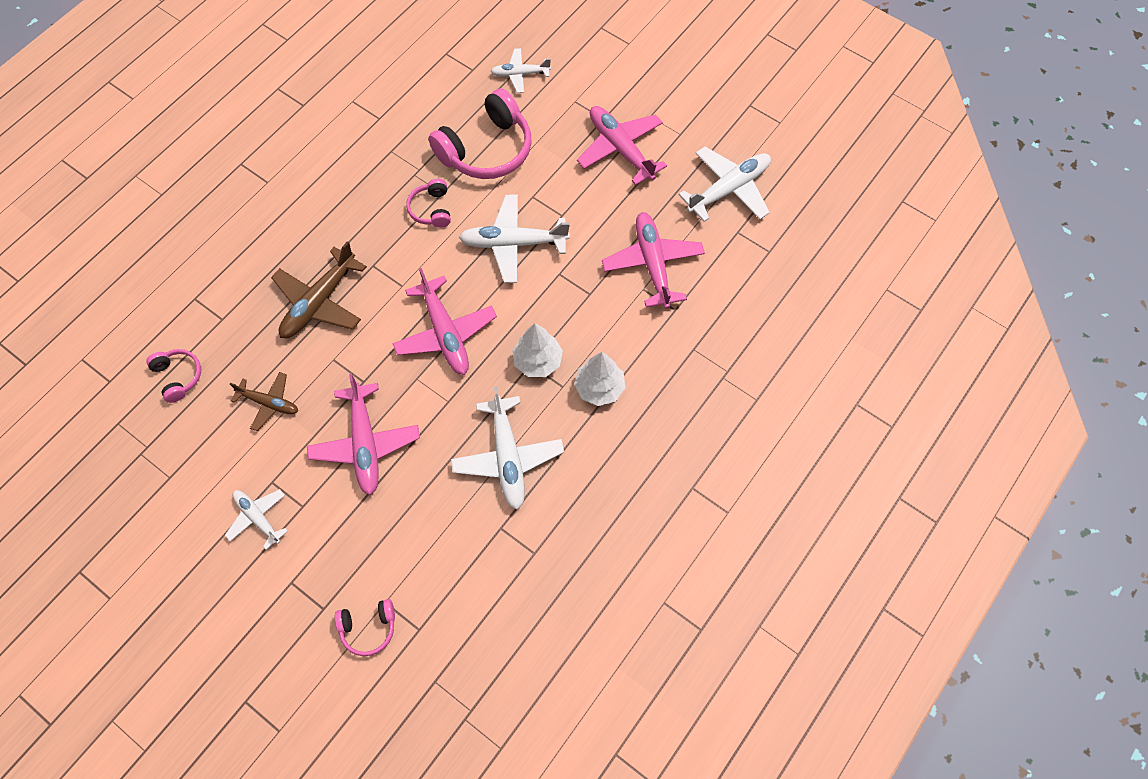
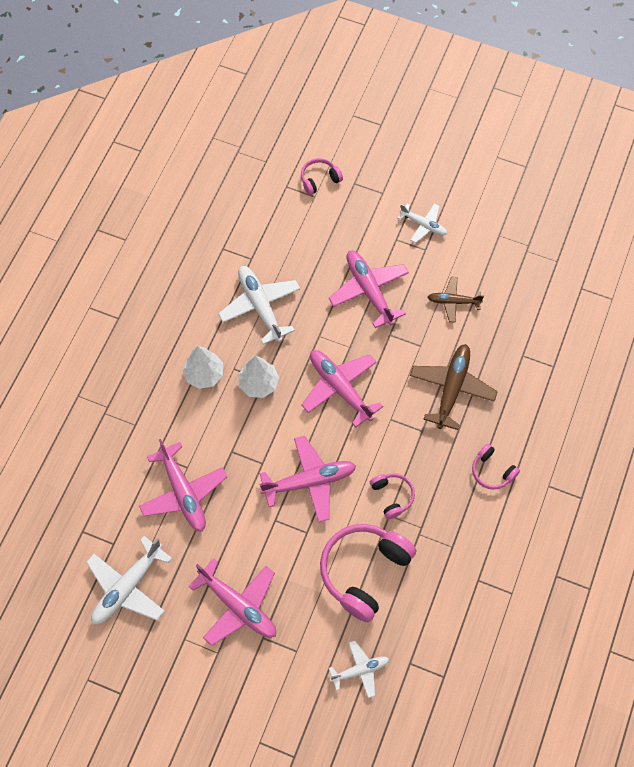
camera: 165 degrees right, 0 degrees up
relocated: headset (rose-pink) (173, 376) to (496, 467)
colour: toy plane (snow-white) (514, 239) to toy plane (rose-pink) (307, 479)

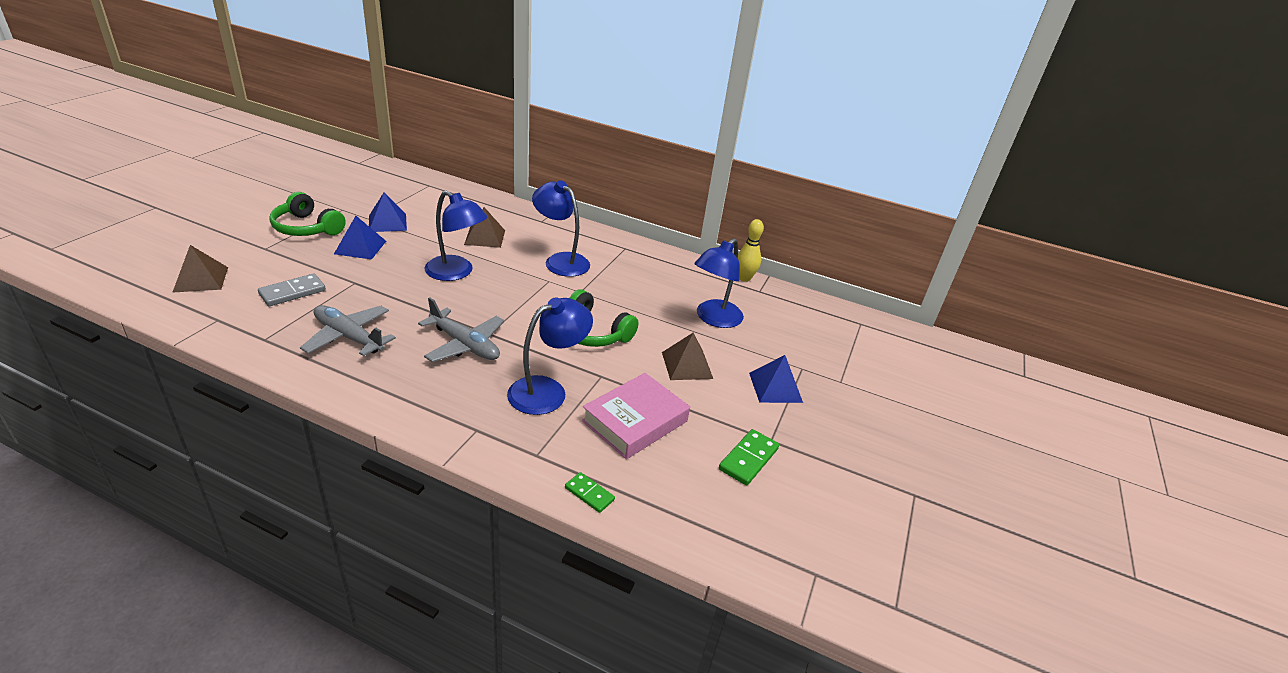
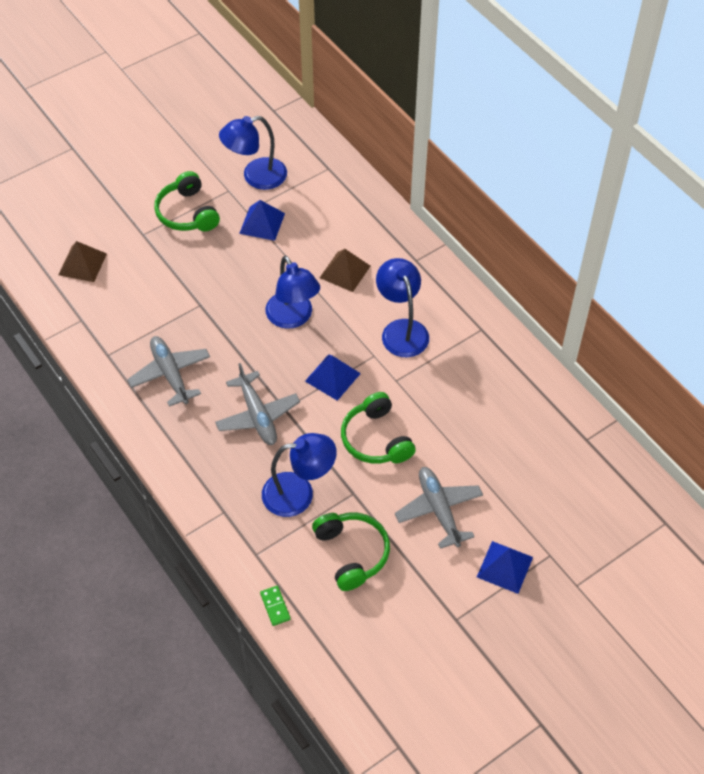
camera: 35 degrees right, 20 degrees up
missing: domino (grey) (292, 289); domino (leaf-green) (749, 457); bowling pin (golden) (751, 250)
relocated: solid pyramid (royal blue) (360, 238) to (333, 377); reading lamp (royal blue) (719, 283) to (253, 153)
exchanged: book (rose-pink) (636, 416) to headset (leaf-green) (351, 552); solid pyramid (brown) (687, 356) to toy plane (grey) (439, 508)

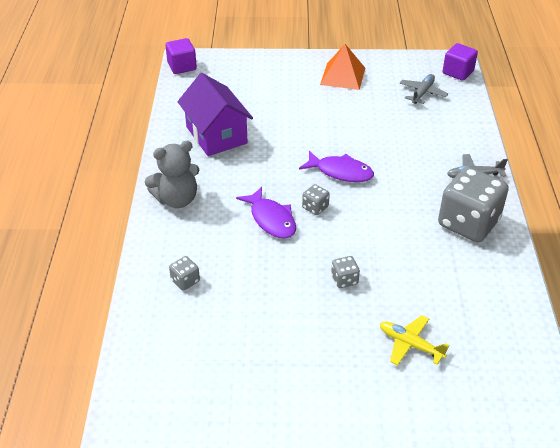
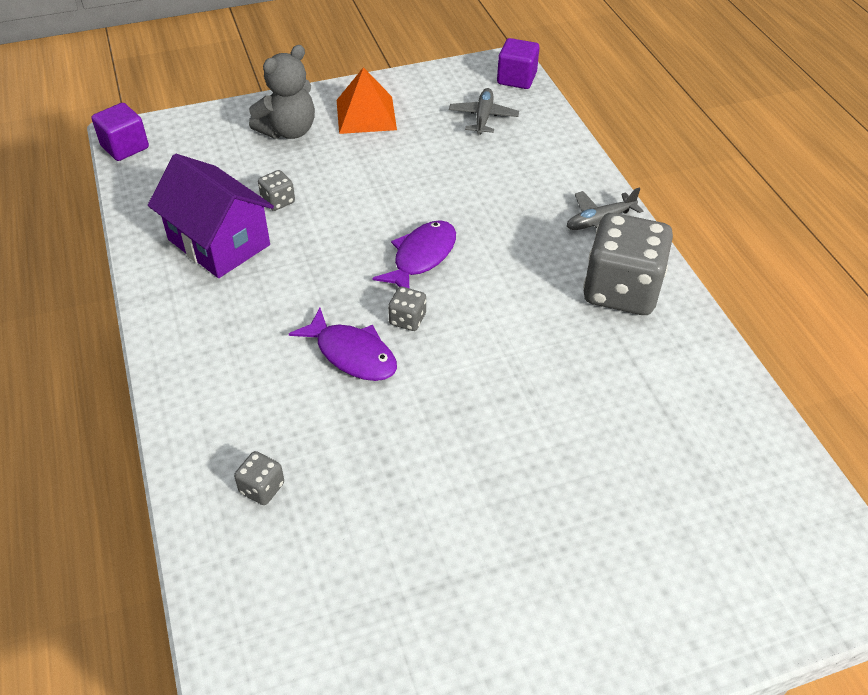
camera: 20 degrees left, 5 degrees up
missing: toy plane (golden) (415, 340)
relocated: stuffed bear (grey) (172, 174) to (282, 92); dice (grey) (345, 272) to (276, 190)
spun: fish (royal purple) (336, 166) = (414, 254) 60 degrees counterclockwise

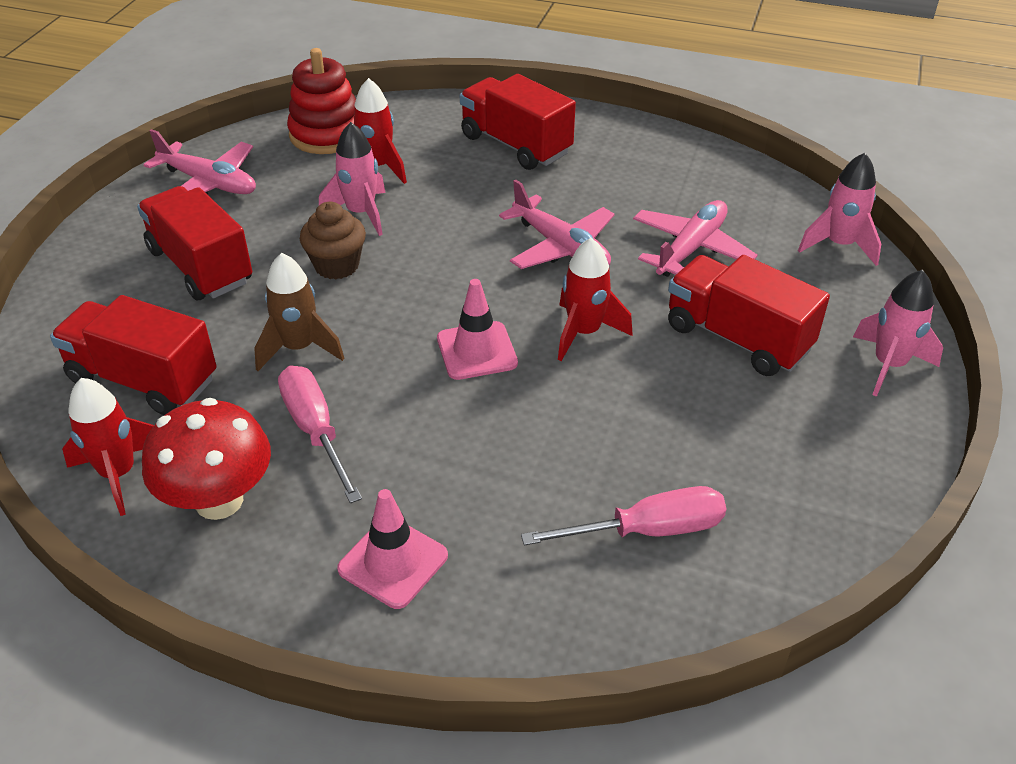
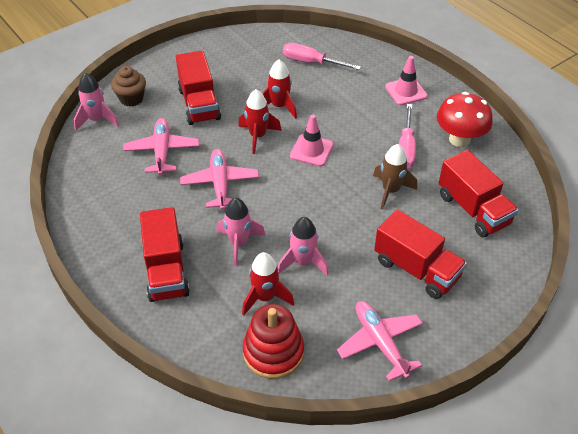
camera: 145 degrees left, 5 degrees up
relocated: toy rocket (scarlet) (108, 447) to (279, 89); fairy cake (brown) (333, 241) to (128, 86); toy rocket (rose-pink) (898, 333) to (241, 232)
spun: lorry (scarlet) (194, 243) = (420, 254) 45 degrees counterclockwise; toy plane (rose-pink) (695, 238) = (161, 146) 105 degrees clockwise

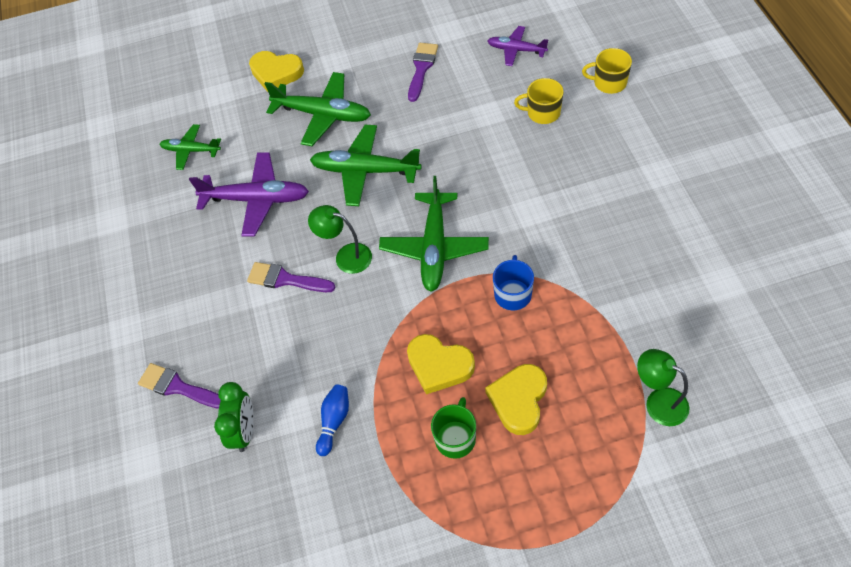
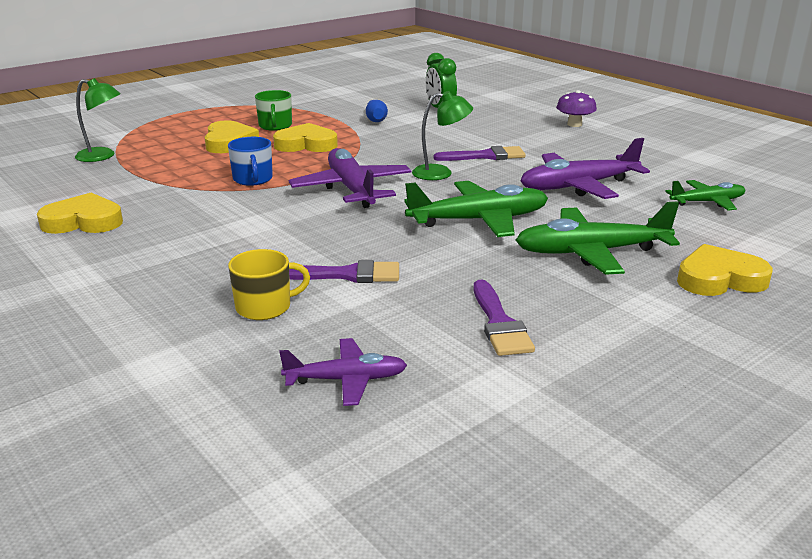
camera: 150 degrees right, 30 degrees down
missing: coffee mug (golden) (607, 71)
appeared: heart shape (golden) (80, 213); toadstool (royal purple) (576, 108)
relocated: brush (royal purple) (179, 386) to (344, 271)
colour: toy plane (leaf-green) (434, 234) to toy plane (royal purple) (350, 178)

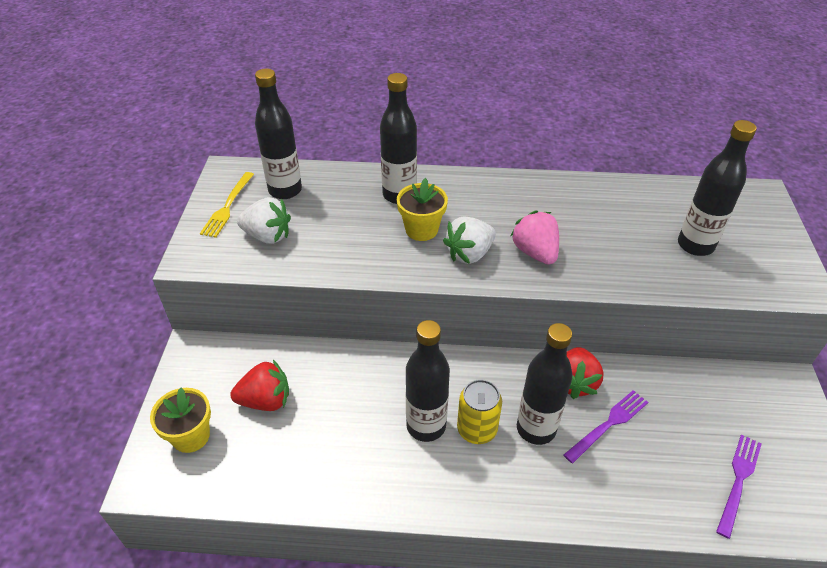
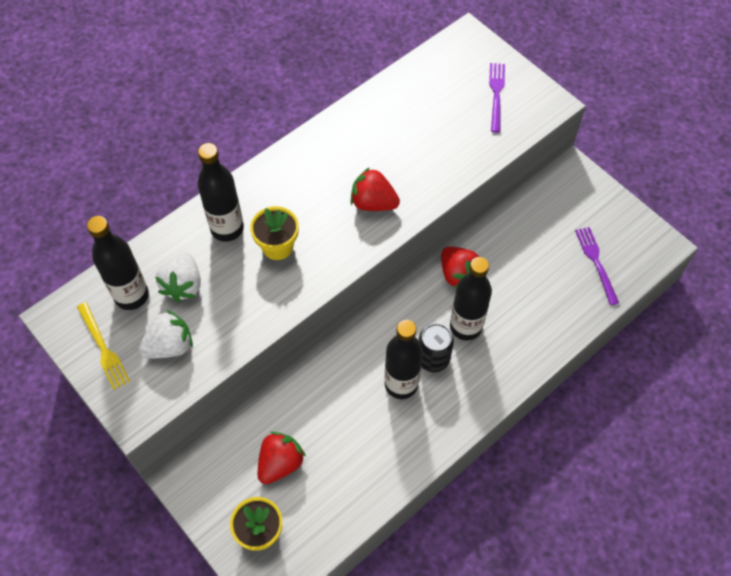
camera: 45 degrees left, 15 degrees up
missing: flask (black) (717, 188)
relocated: berry (snow-white) (469, 240) to (178, 277); dinner fork (royal purple) (606, 426) to (497, 98)
colour: soda can (golden) (479, 411) to soda can (black) (436, 347); berry (rose-pink) (535, 238) to berry (scarlet) (375, 189)

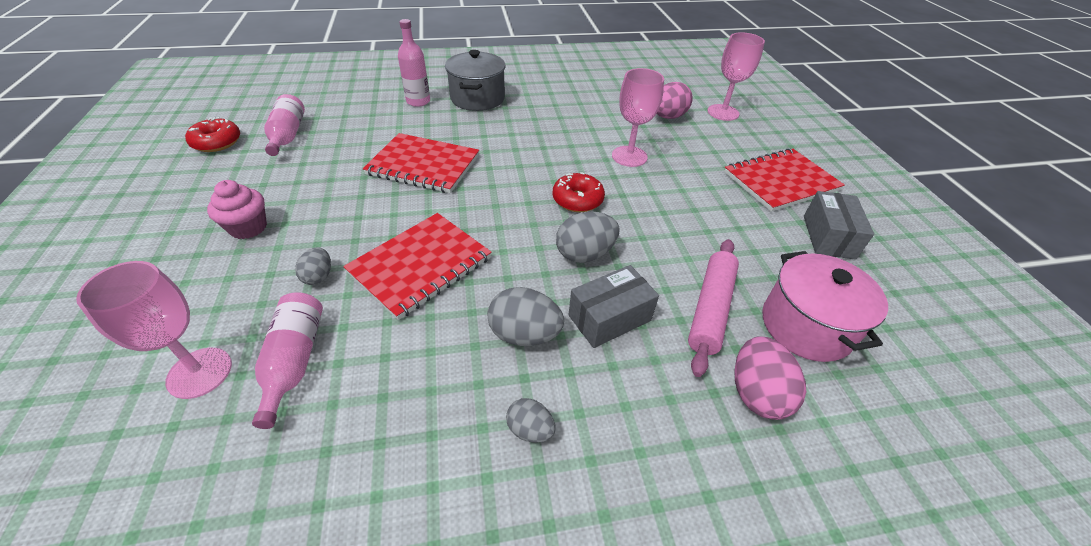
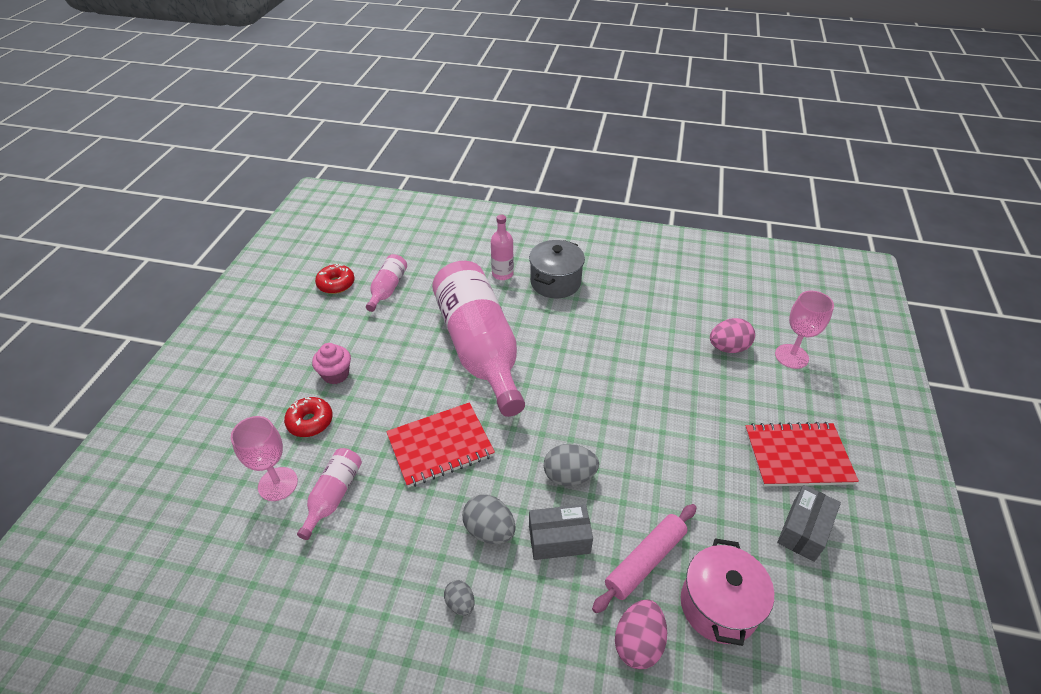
camera: 25 degrees right, 0 degrees up
missing: egg (grey) (313, 266); goblet (rose-pink) (638, 117)
relocated: doughnut (scarlet) (578, 192) to (308, 417)
exchanged: notebook (scarlet) (421, 163) to flask (rose-pink) (478, 339)

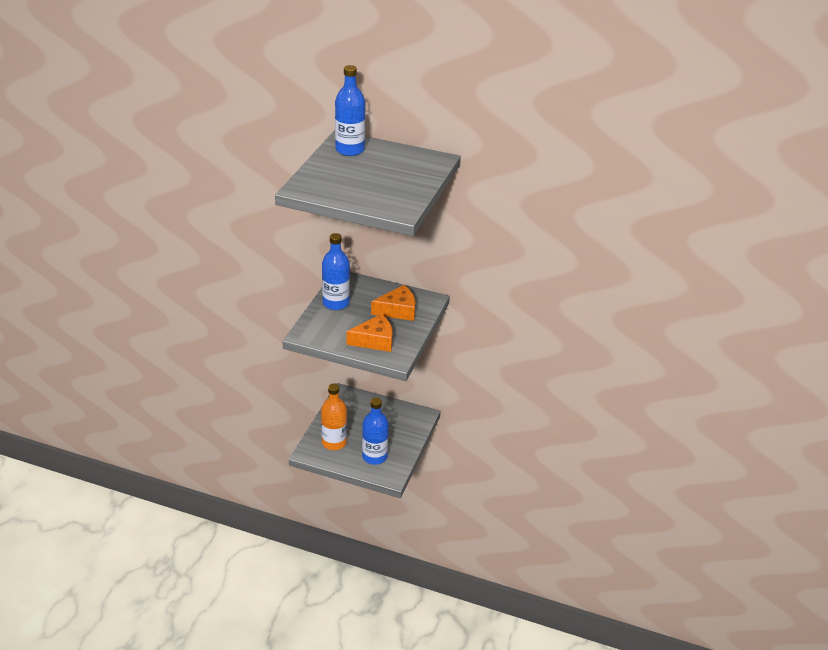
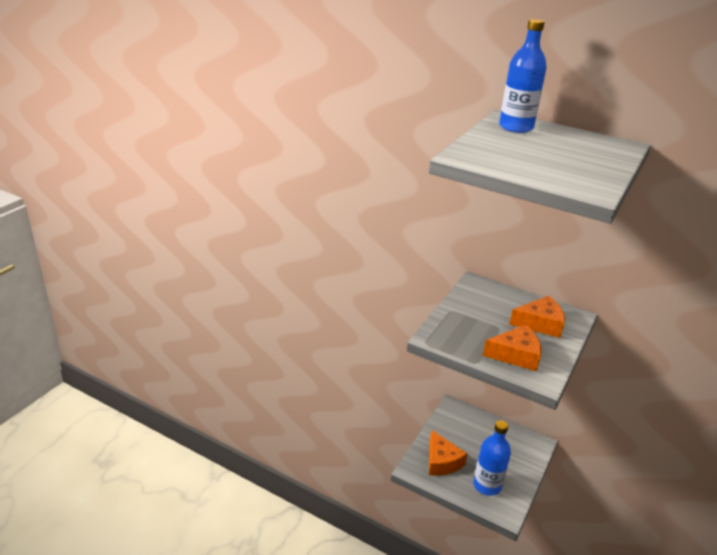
camera: 10 degrees right, 5 degrees down
missing: flask (royal blue) (336, 271)
exchanged: flask (orange) (334, 417) to cheese (orange) (448, 453)

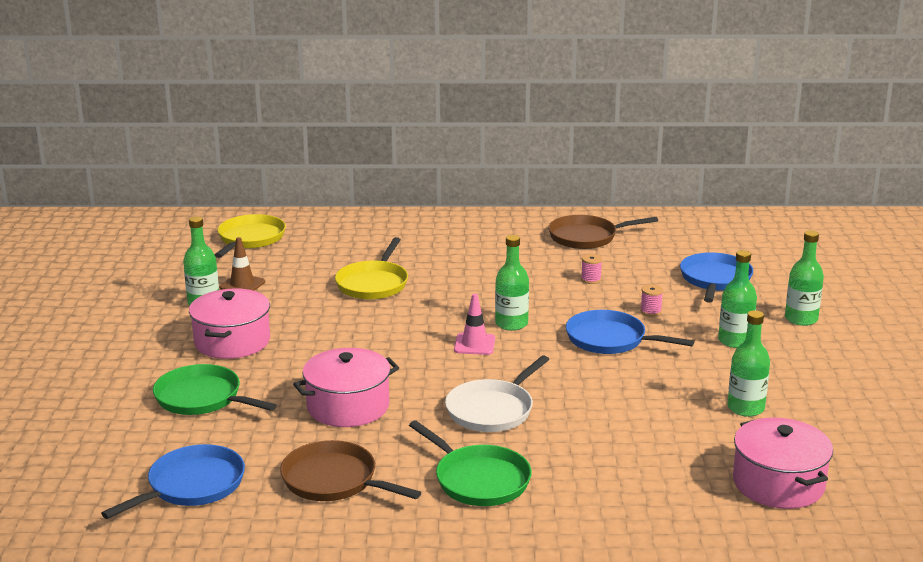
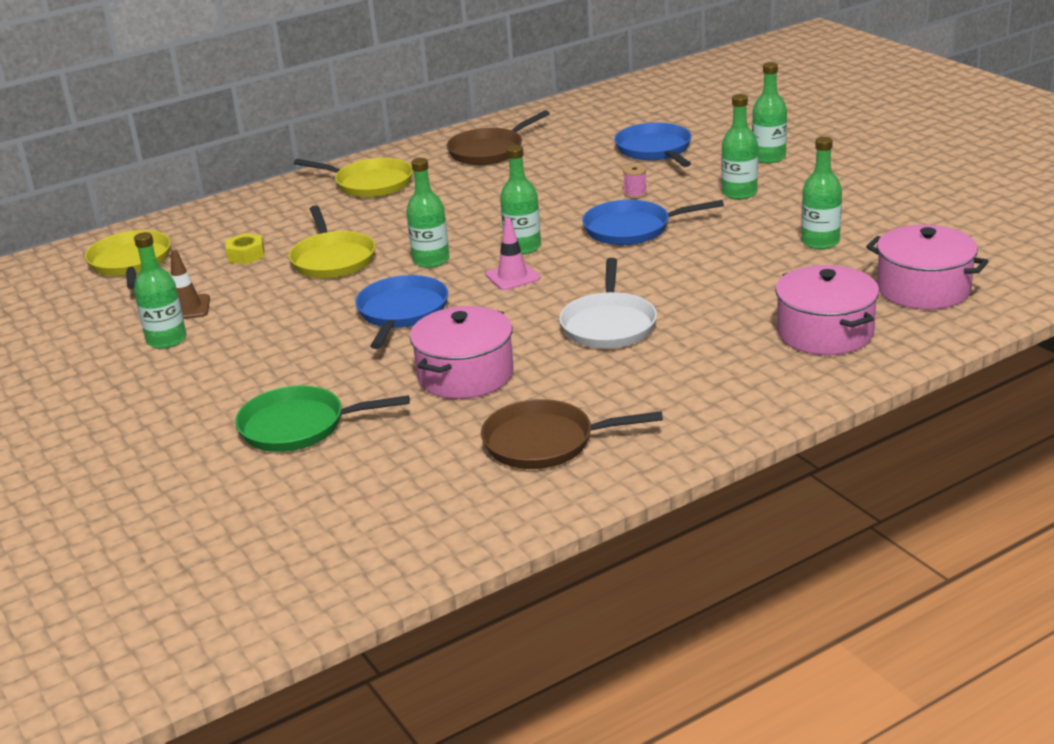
camera: 30 degrees left, 5 degrees up
missing: pan (leaf-green) (470, 463); bobbin (rose-pink) (591, 269)
appeared: nut (golden) (245, 248); pan (golden) (353, 178); flask (leaf-green) (428, 213)
relocated: pan (royal blue) (173, 481) to (401, 312); pot (rose-pink) (229, 323) to (827, 310)

